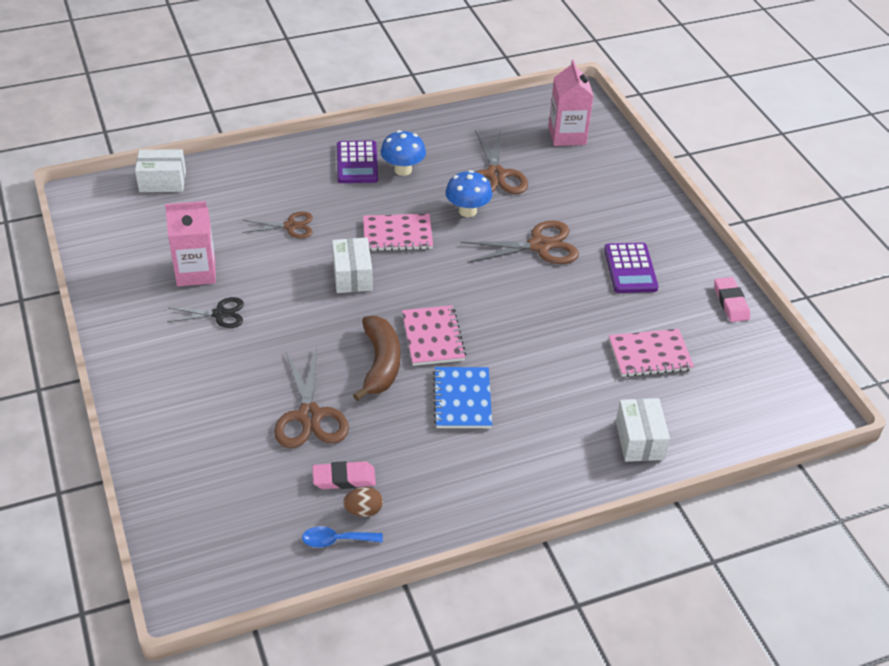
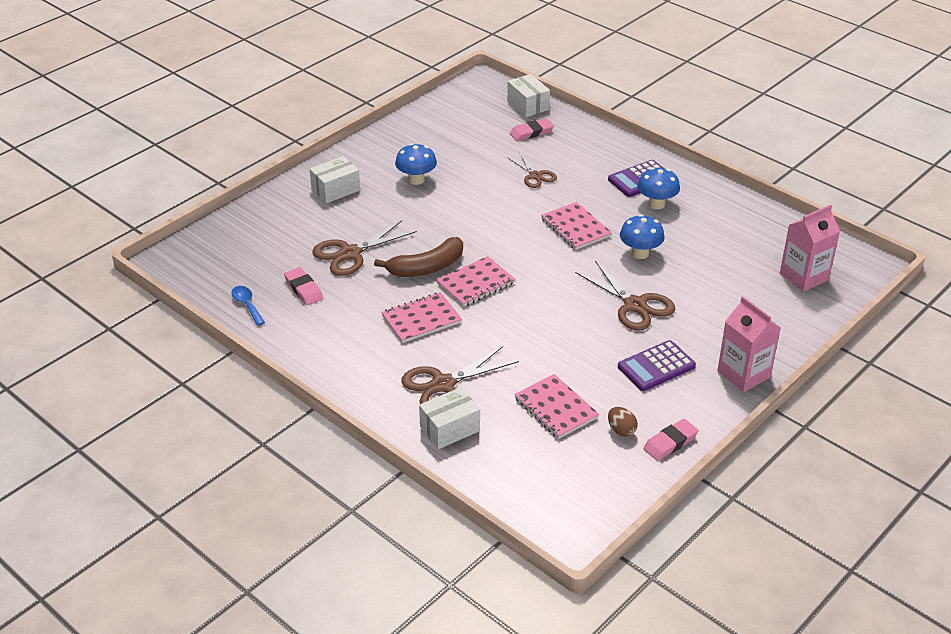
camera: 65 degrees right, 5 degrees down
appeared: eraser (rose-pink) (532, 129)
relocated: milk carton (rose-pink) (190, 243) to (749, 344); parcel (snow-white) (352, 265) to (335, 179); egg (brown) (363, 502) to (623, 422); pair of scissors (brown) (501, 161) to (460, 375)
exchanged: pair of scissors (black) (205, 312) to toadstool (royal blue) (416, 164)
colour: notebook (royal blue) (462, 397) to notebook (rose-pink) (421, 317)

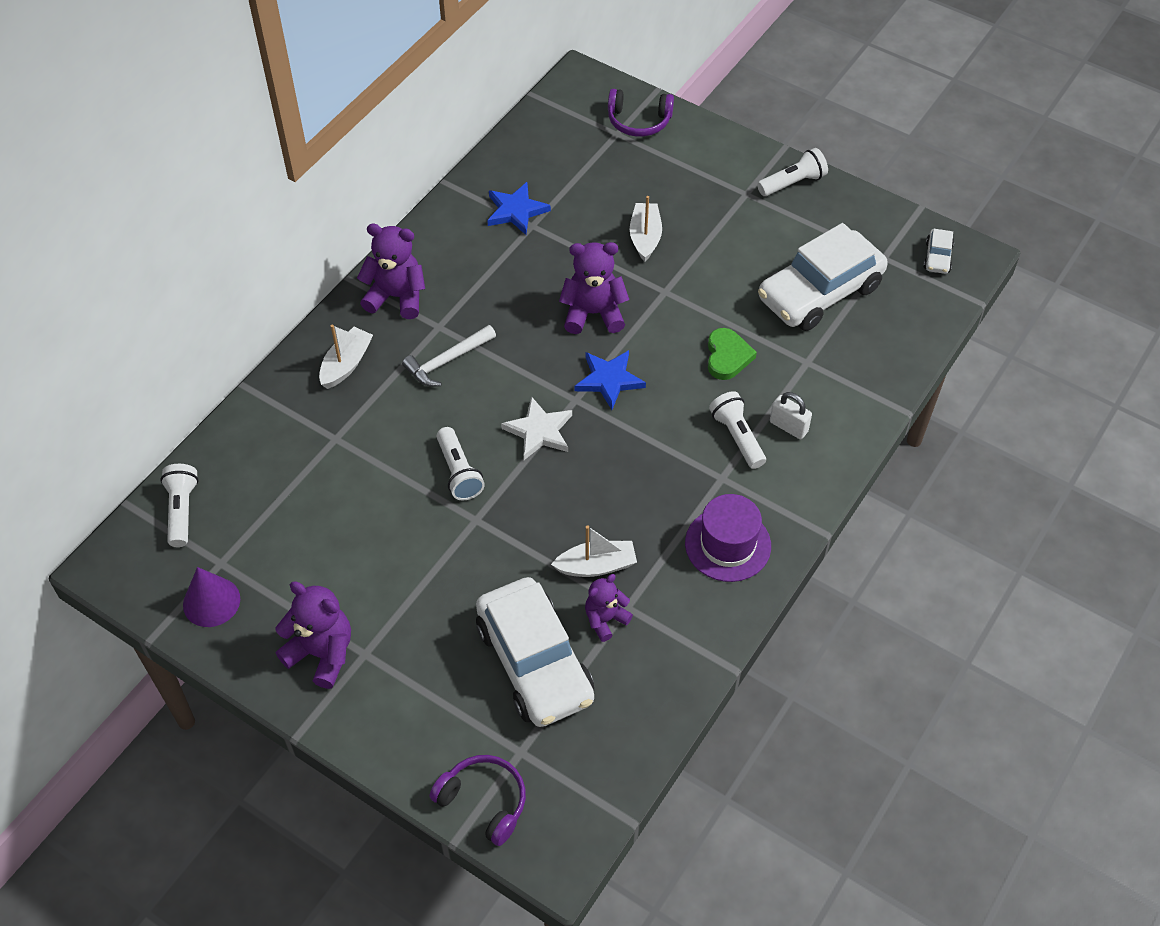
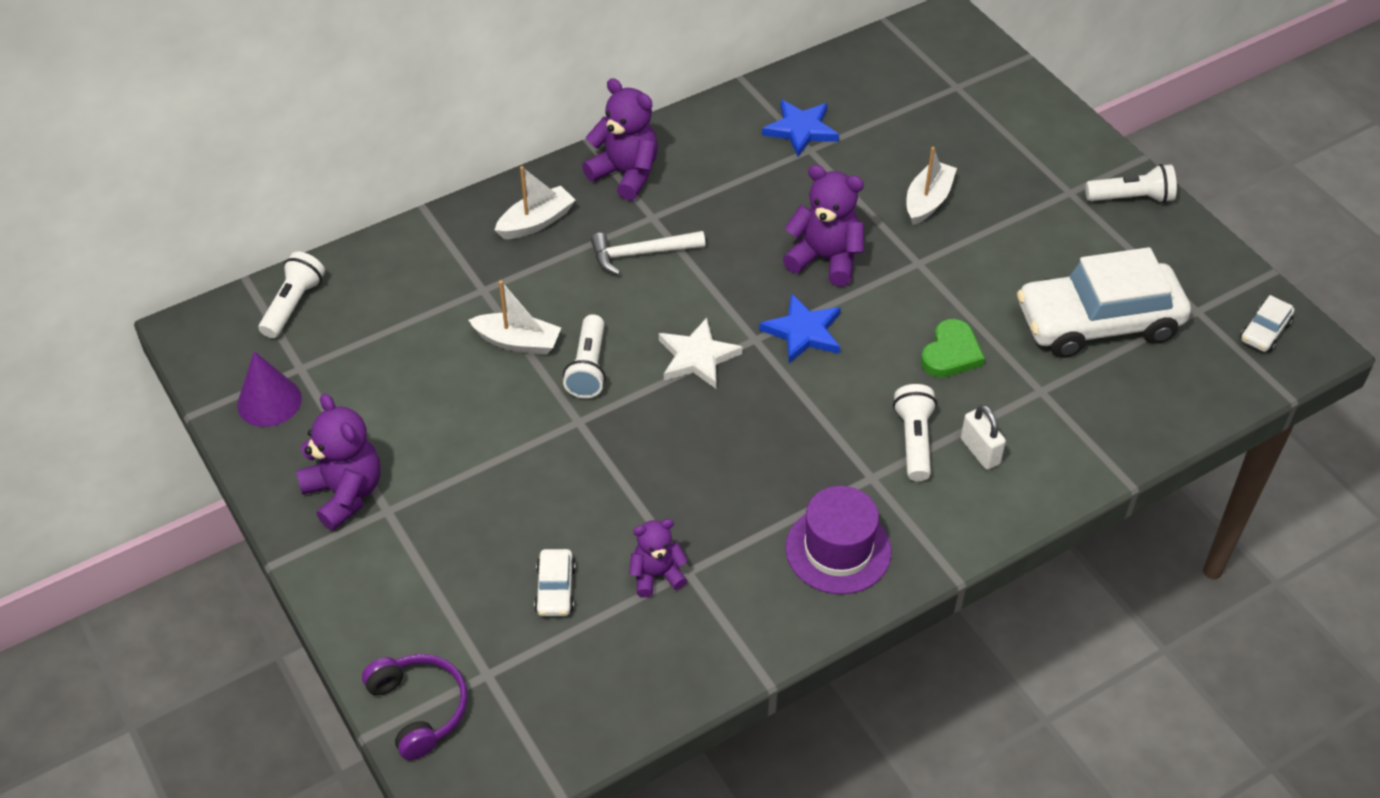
camera: 25 degrees right, 5 degrees down
missing: headset (royal purple) (641, 113)
relocated: sailboat (snow-white) (594, 551) to (515, 317)
size: toy car (snow-white) (535, 652) = (555, 582) x0.41

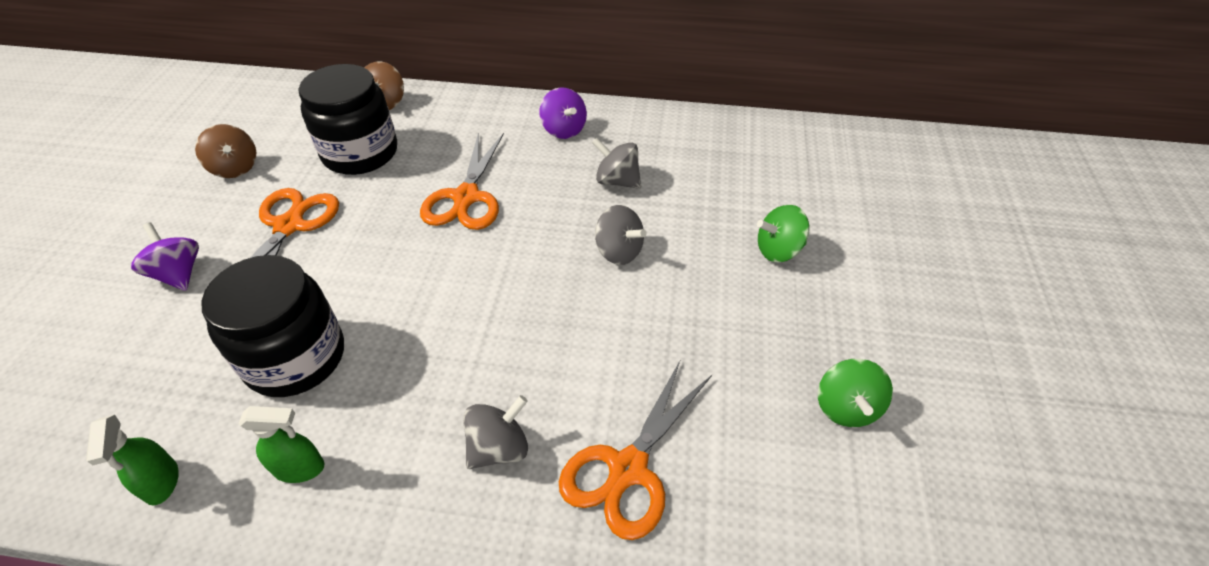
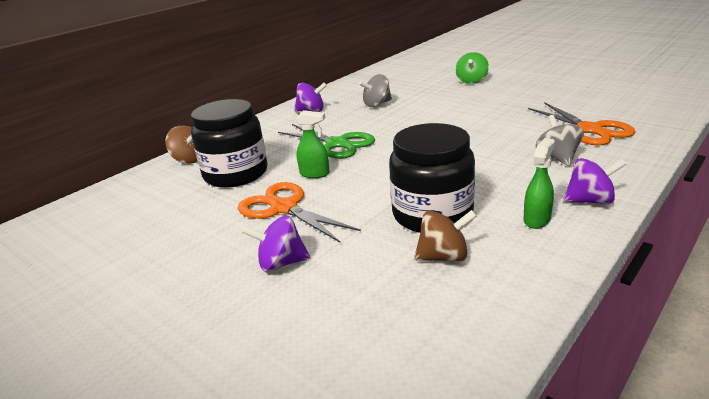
camera: 55 degrees left, 20 degrees down
missing: whirligig (grey) (621, 235); whirligig (leaf-green) (855, 393)
appeared: whirligig (royal purple) (594, 181)
relocated: spray cleaner (leaf-green) (132, 460) to (313, 144); whirligig (brown) (225, 151) to (445, 236)
colour: pair of scissors (orange) (462, 181) to pair of scissors (leaf-green) (326, 141)

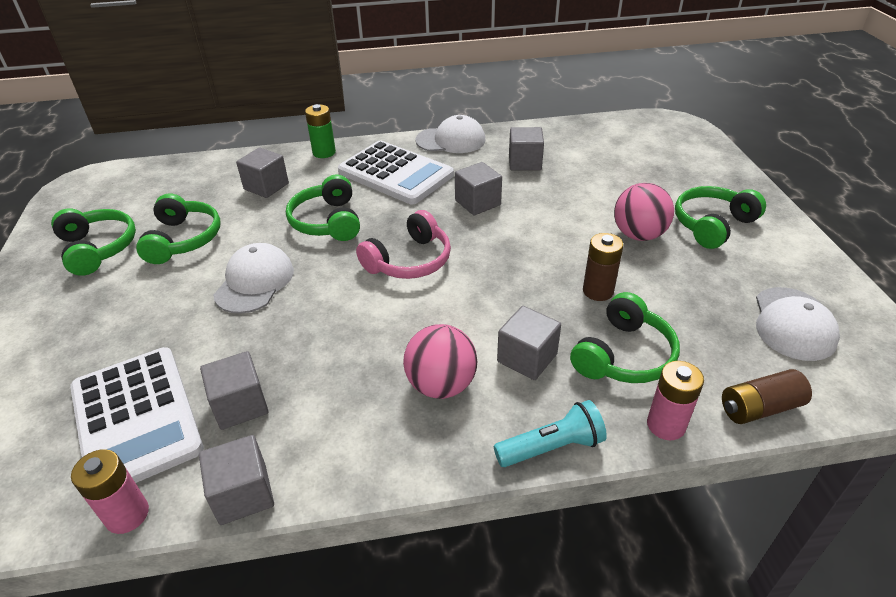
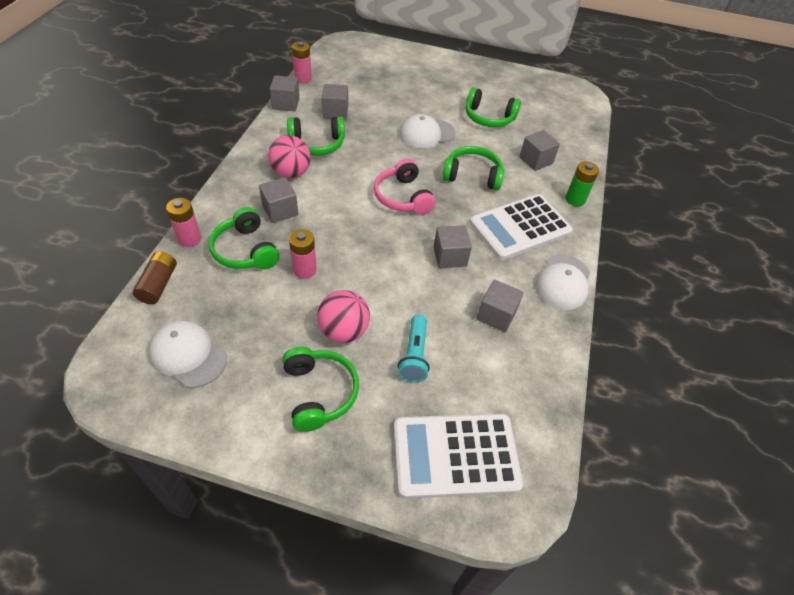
camera: 110 degrees right, 10 degrees up
relocated: headset (leaf-green) (93, 242) to (316, 136); pocket calculator (snow-white) (137, 415) to (458, 456); torch (turquoise) (550, 433) to (414, 348)
colour: battery (brown) (603, 267) to battery (rose-pink) (303, 254)
spun: baseball cap (snow-white) (253, 278) = (427, 131) 120 degrees clockwise

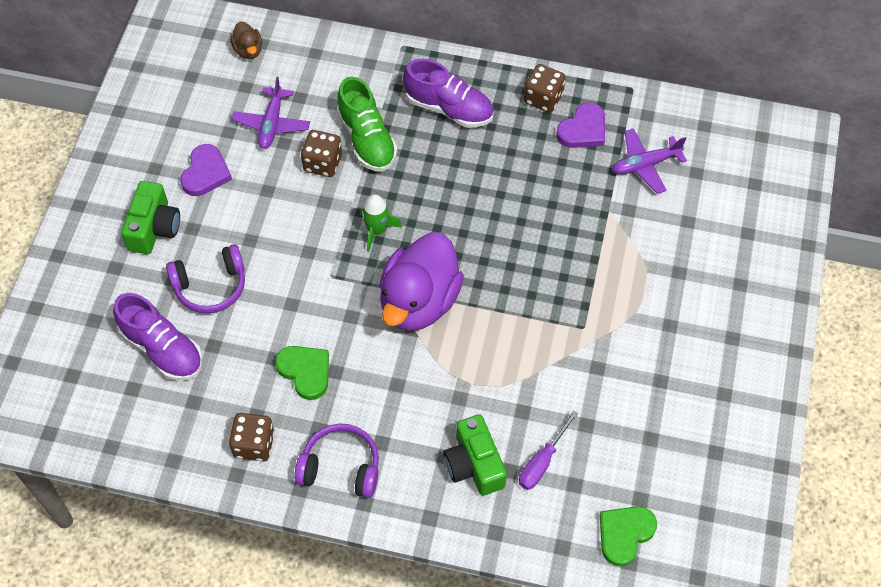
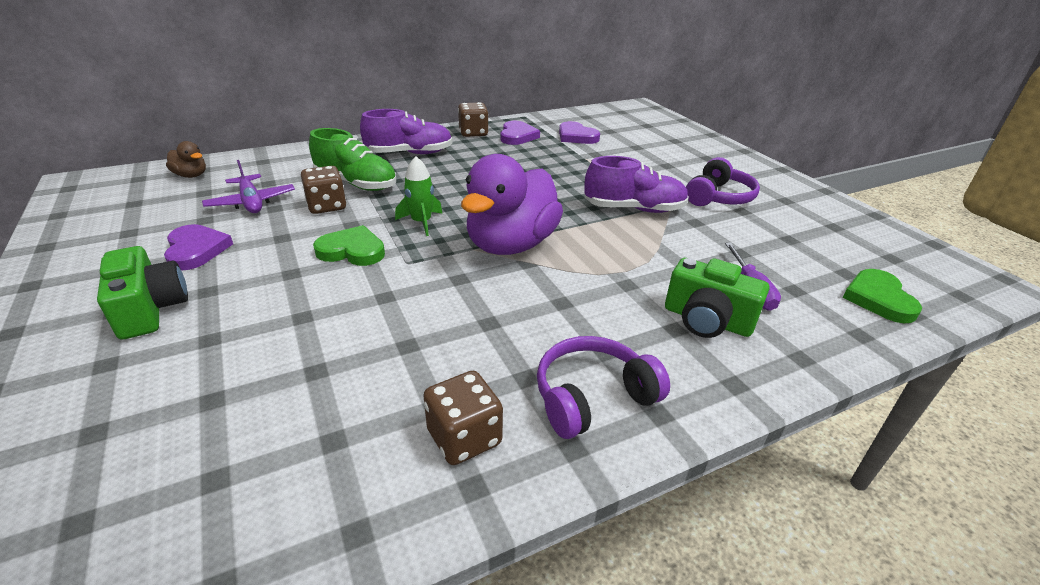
camera: 40 degrees left, 25 degrees down
relocated: sneaker (royal purple) (158, 337) to (636, 184); headset (royal purple) (205, 278) to (723, 181); heart shape (leaf-green) (302, 373) to (349, 245)
exchanged: toy plane (royal purple) (649, 161) to heart shape (royal purple) (579, 132)
spun: toy duck (royal purple) (421, 281) = (512, 204) 45 degrees clockwise

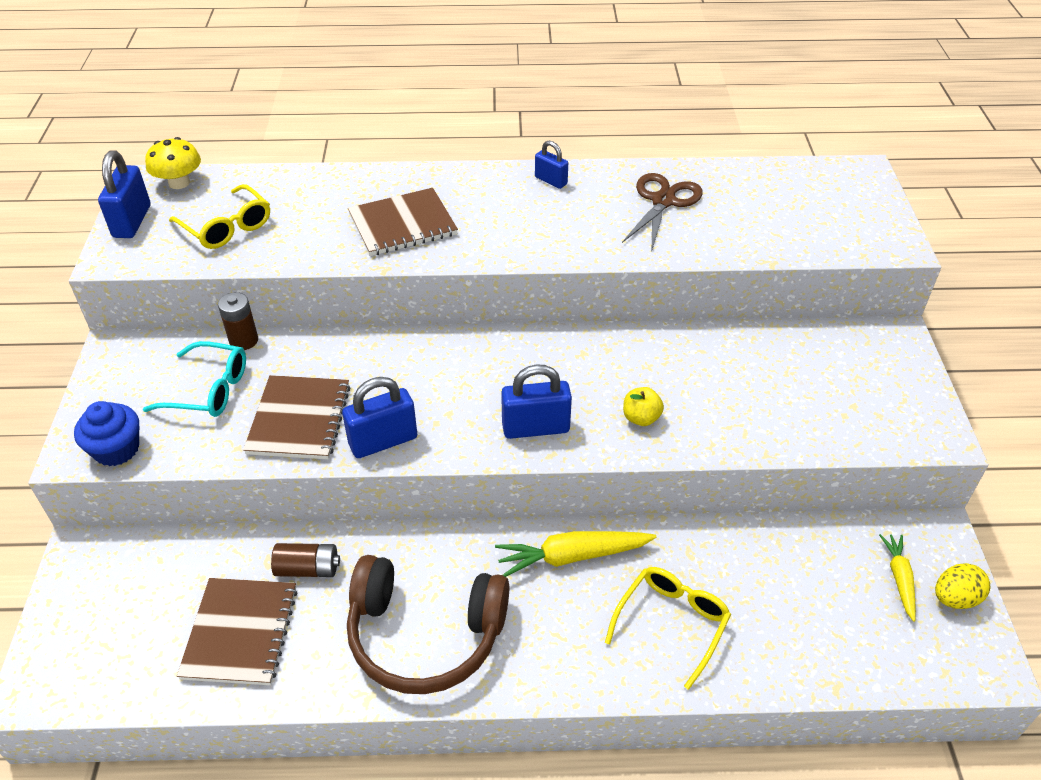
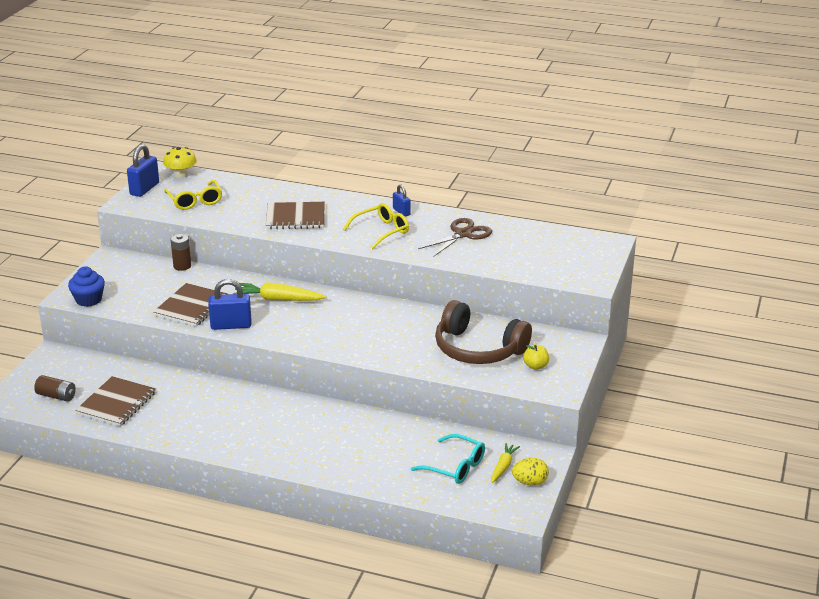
camera: 20 degrees right, 15 degrees down
missing: small lock (royal blue) (536, 401)
relocated: eyeglasses (turquoise) (194, 379) to (448, 459); battery (brown) (305, 560) to (55, 388); headset (brown) (428, 624) to (483, 332); carrot (golden) (576, 554) to (279, 291); eyeglasses (golden) (668, 628) to (376, 226); apple fruit (golden) (643, 406) to (536, 357)

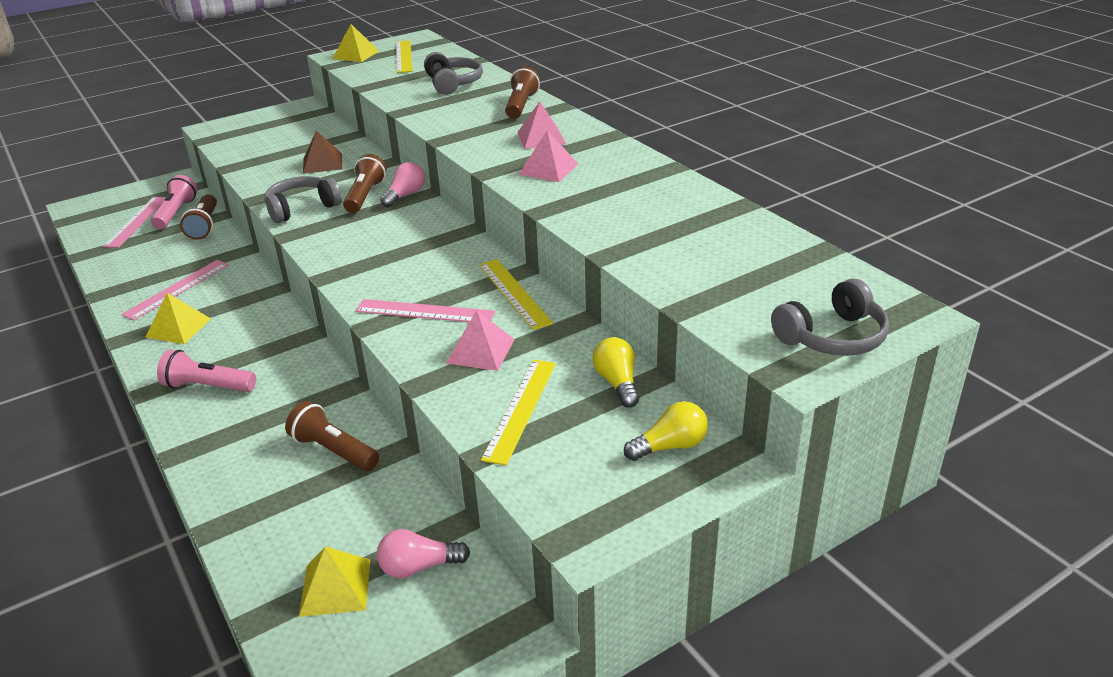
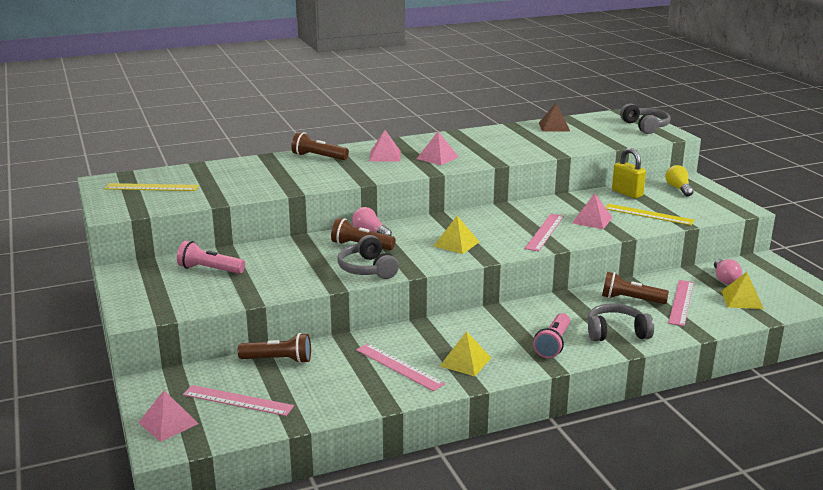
camera: 80 degrees left, 10 degrees down
missing: ruler (golden) (516, 294)
appeared: solid pyramid (rose-pink) (168, 416); ruler (rose-pink) (681, 303)
relocated: torch (rose-pink) (174, 202) to (211, 257); solid pyramid (brown) (322, 152) to (554, 117); solid pyramid (golden) (355, 43) to (456, 235); headset (grey) (453, 73) to (620, 322)
exchanged: bulb (golden) (616, 372) to small lock (golden) (629, 173)
spun: torch (brown) (332, 436) = (635, 288) 60 degrees clockwise

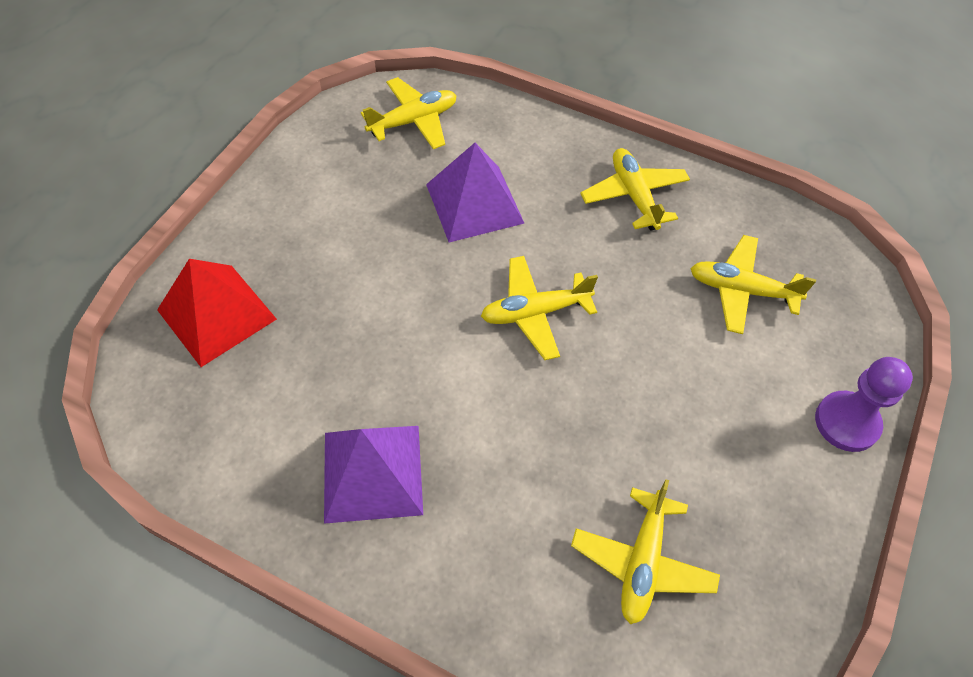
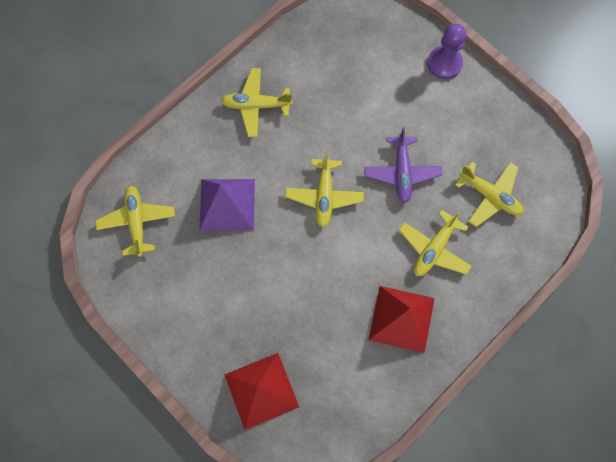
camera: 70 degrees left, 15 degrees up
appeared: toy plane (royal purple) (403, 165)
relocated: toy plane (golden) (753, 284) to (435, 243)
colour: solid pyramid (royal purple) (373, 475) to solid pyramid (scarlet) (402, 319)

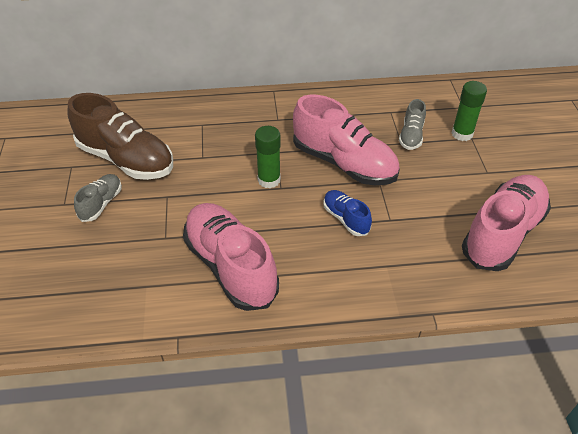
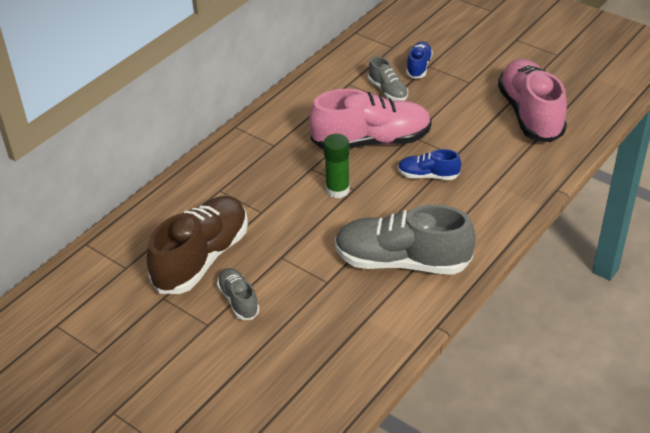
camera: 45 degrees left, 5 degrees down
exchanged: glue (leaf-green) (469, 111) to sneaker (royal blue) (419, 60)
colour: sneaker (rose-pink) (231, 257) to sneaker (grey) (405, 240)
spun: sneaker (brown) (120, 136) = (197, 245) 45 degrees counterclockwise

